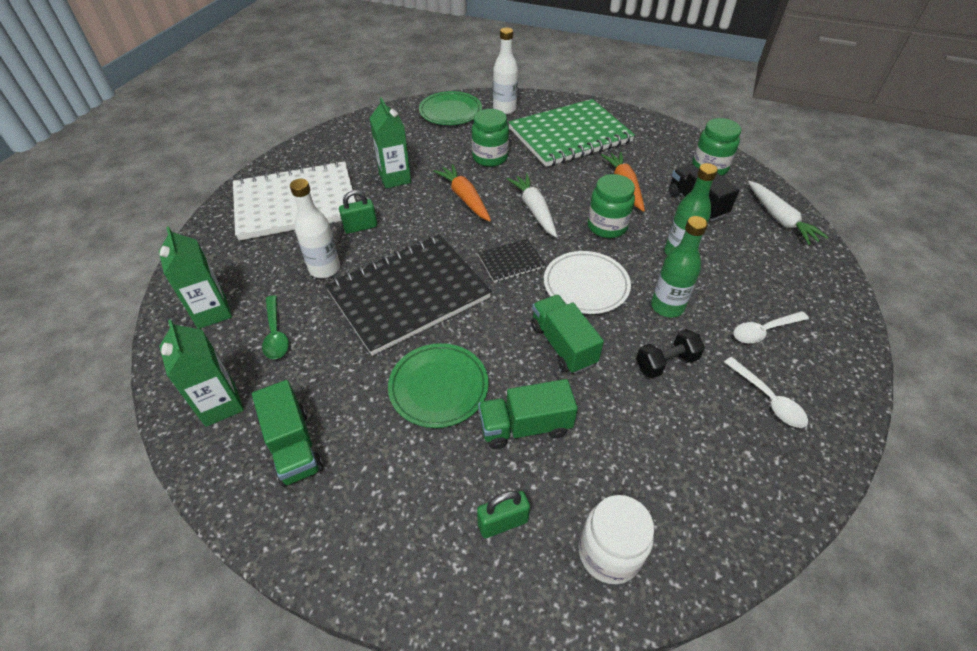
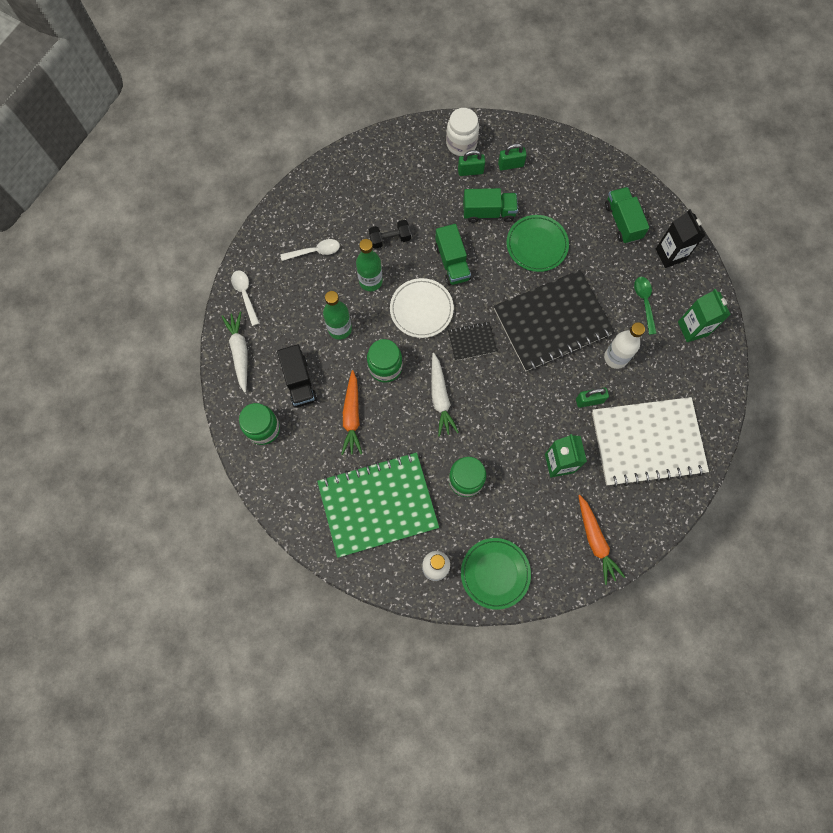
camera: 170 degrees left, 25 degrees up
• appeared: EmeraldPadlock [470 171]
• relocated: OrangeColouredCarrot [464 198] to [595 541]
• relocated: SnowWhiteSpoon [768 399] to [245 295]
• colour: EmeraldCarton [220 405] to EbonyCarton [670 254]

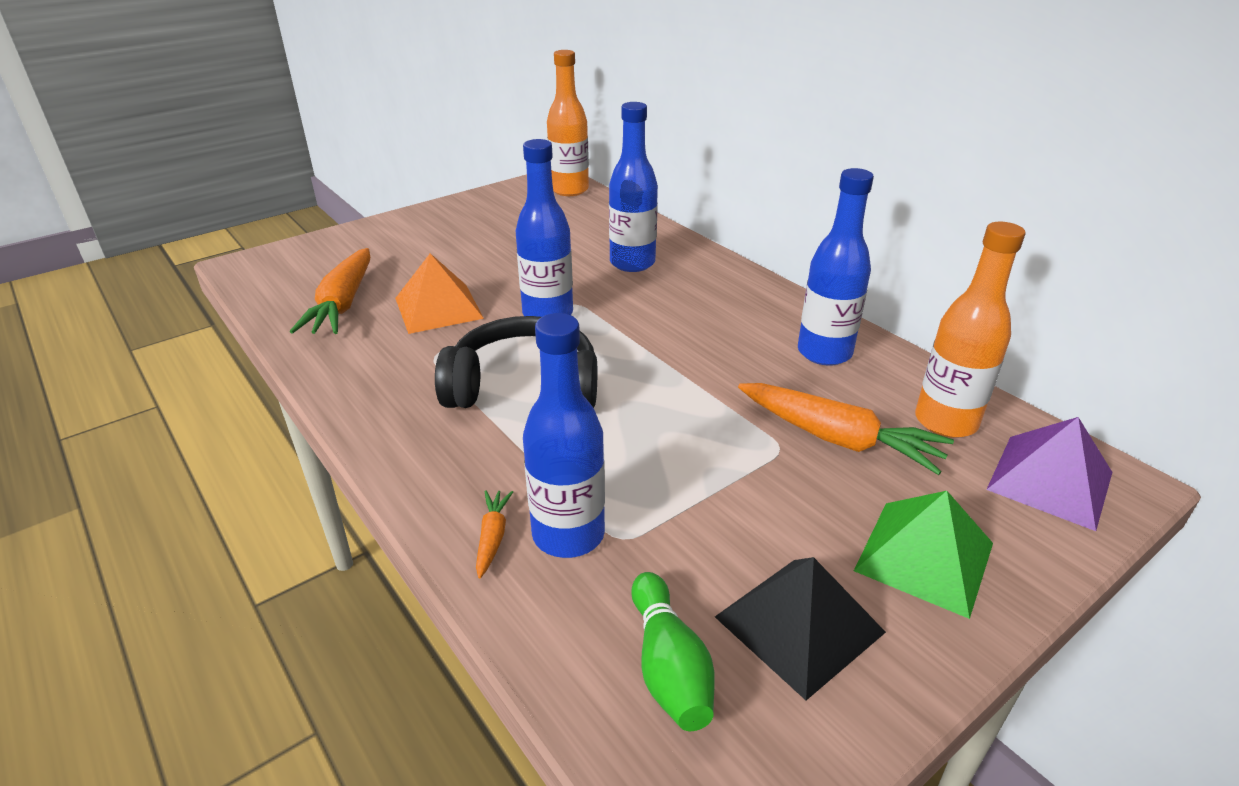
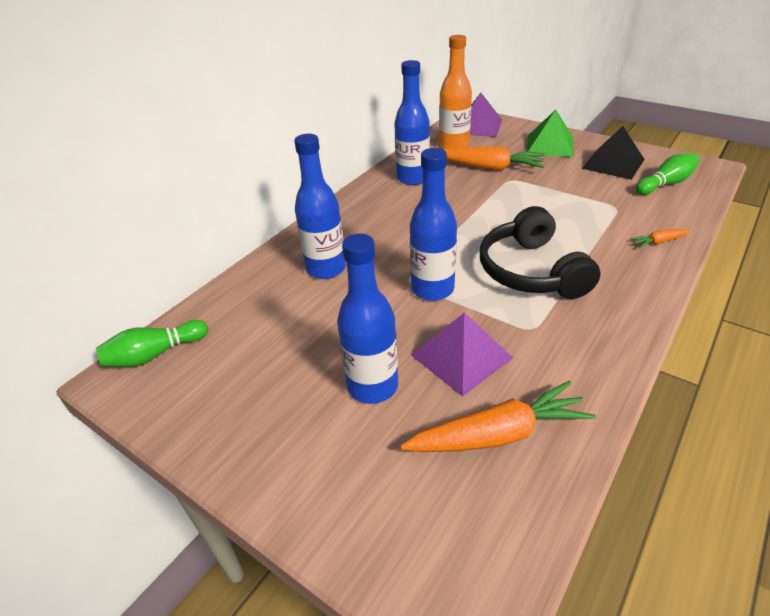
camera: 105 degrees left, 5 degrees up
• relocated: CobaltDrinkBottle [568 534] to [372 386]
• exchanged: OrangeColouredDrinkBottle [569 190] to EmeraldTenpin [155 354]
• colour: OrangeColouredPyramid [438 308] to PurplePyramid [461 356]
• spun: OrangeColouredCarrot [838 439] = [490 167] 90 degrees clockwise

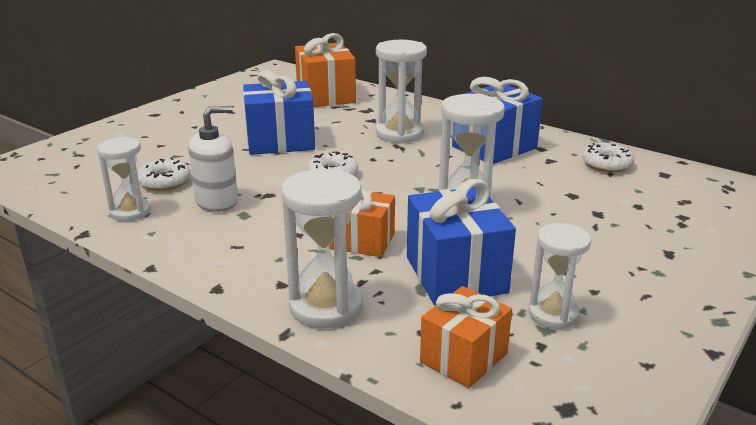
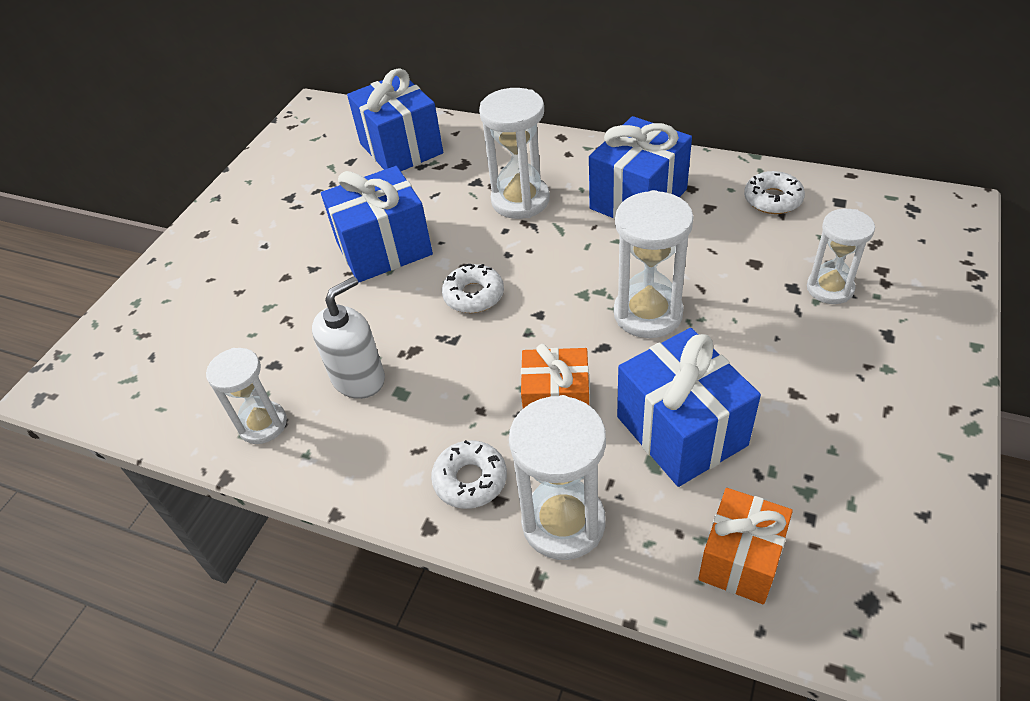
camera: 10 degrees left, 20 degrees up
• relocated: SnowWhiteDoughnut [164 182] to [470 480]
• relocated: SnowWhiteHourglass [553 314] to [830 288]
• colour: OrangeColouredWrappedGift [325 96] to CobaltWrappedGift [401 148]

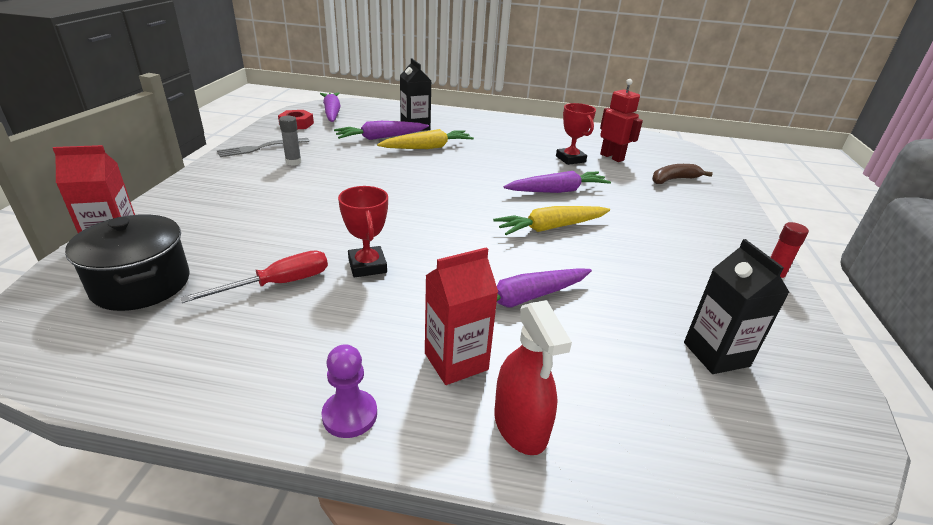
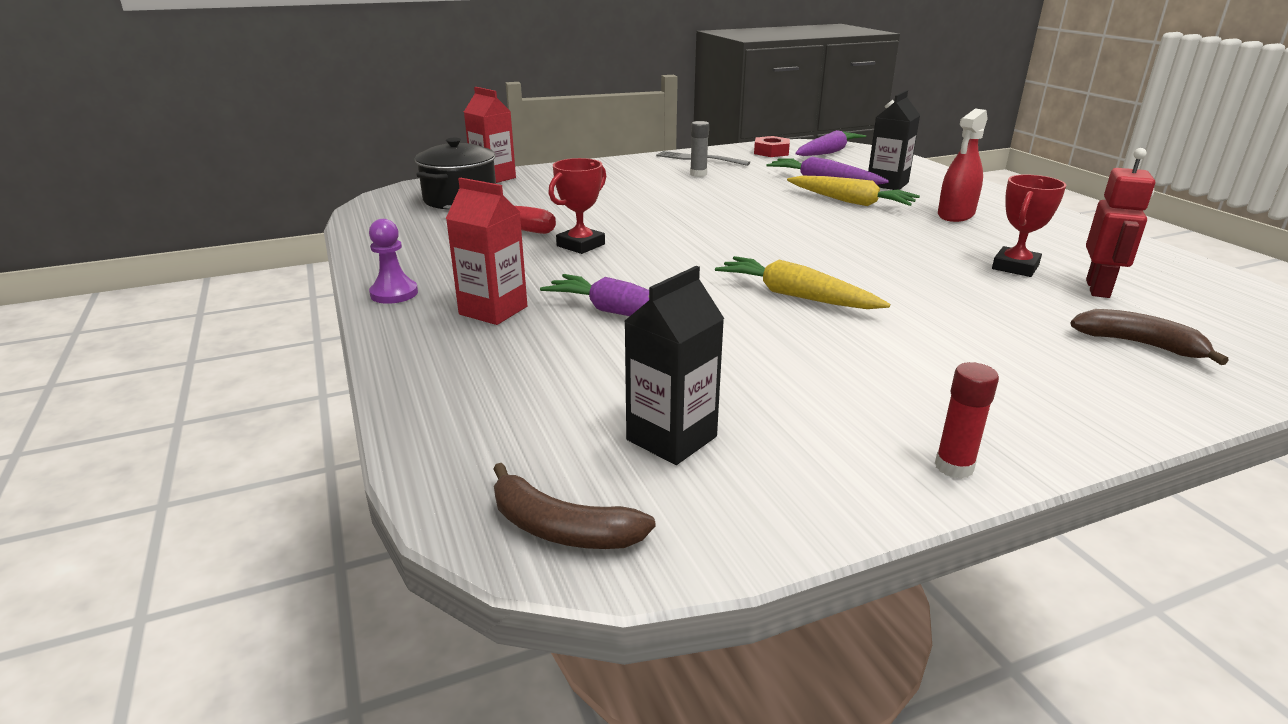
camera: 60 degrees right, 5 degrees down
• missing: PurpleCarrot [557 191]
• appeared: DarkBrownBananaFruit [561 528]
• relocated: CrimsonSprayCleaner [520 425] to [956 215]

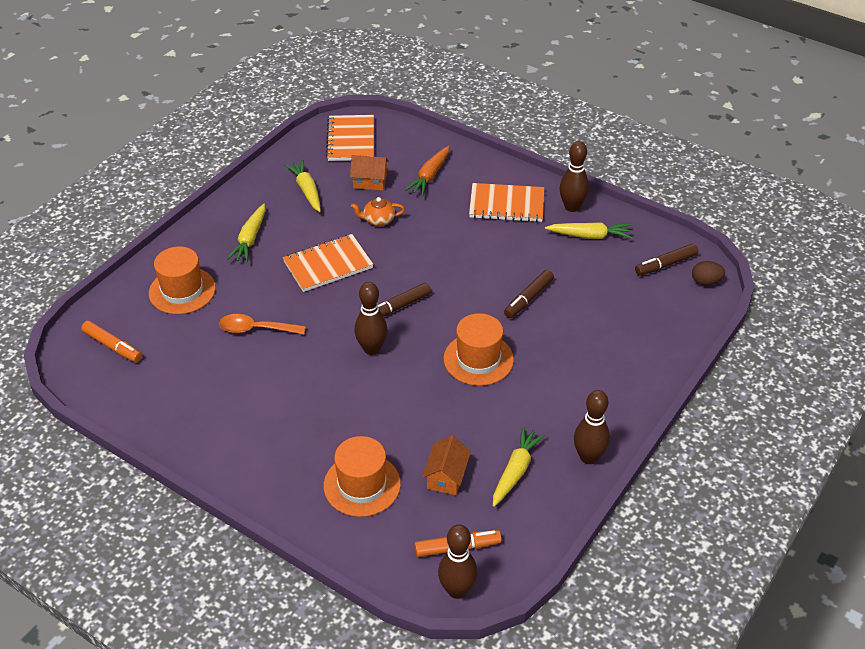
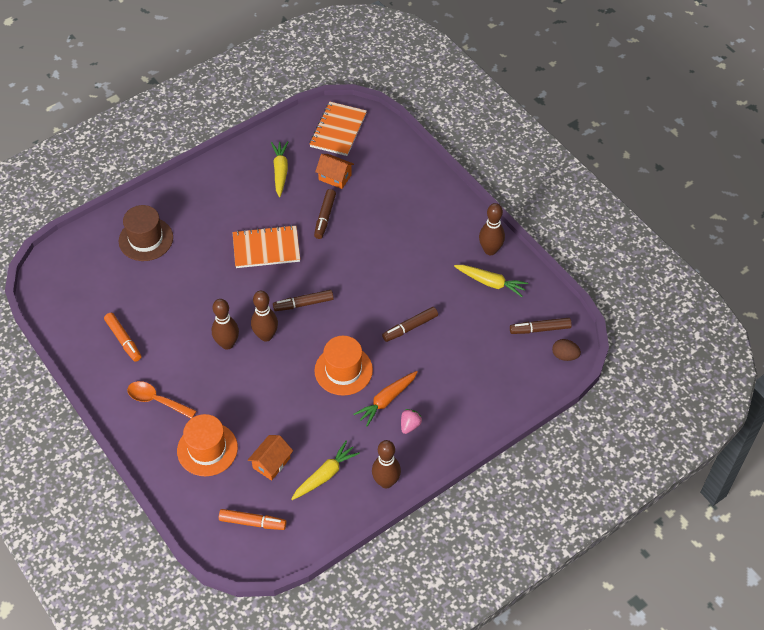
camera: 20 degrees right, 10 degrees up
• missing: GoldenCarrot [250 239]
• missing: OrangeColouredNotebook [506 204]
• appeared: RosyBerry [410 425]
• relocated: OrangeColouredMarker [113 346] to [123 340]
• relocated: OrangeColouredSpoon [256 329] to [156 400]
• relocated: OrangeColouredCarrot [429 176] to [386 400]
• relocated: DarkBrownTenpin [457 590] to [227 344]
• exchanged: OrangeColouredTeaPot [378 220] to DarkBrownMarker [325 217]
• colour: OrangeColouredTallHat [182 290] to DarkBrownTallHat [146 239]

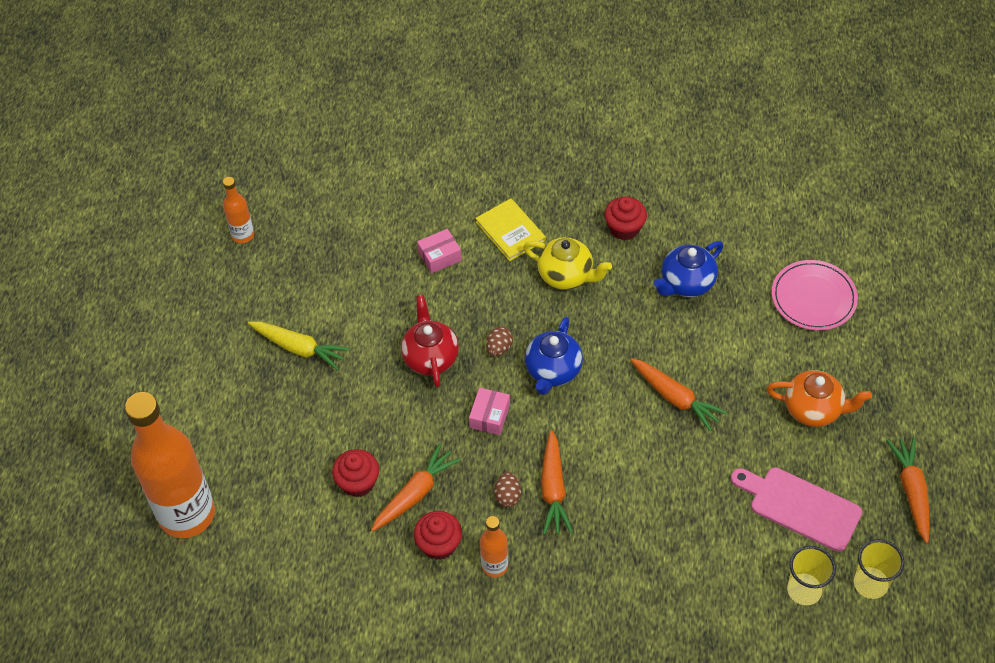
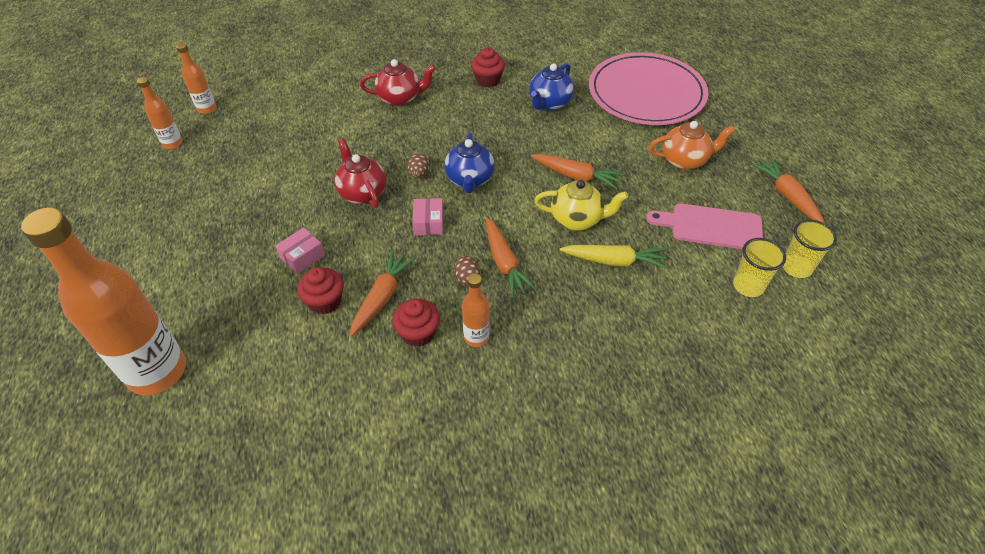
camera: 20 degrees left, 5 degrees down
• appeared: OrangeColouredDrinkBottle [207 108]
• relocated: GoldenCarrot [299 348] to [614 261]
• relocated: RosyPackage [439 256] to [302 256]
• relocated: GoldenTeaPot [566 275] to [577 219]
• exchanged: GoldenBook [510 231] to CrimsonTeaPot [400 98]
• size: RosyFlatDish [813 297] = [646 93] x1.76

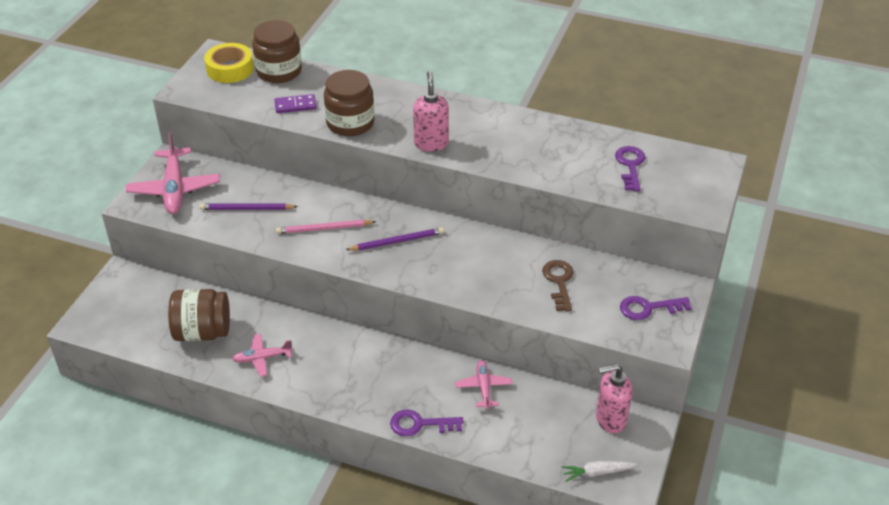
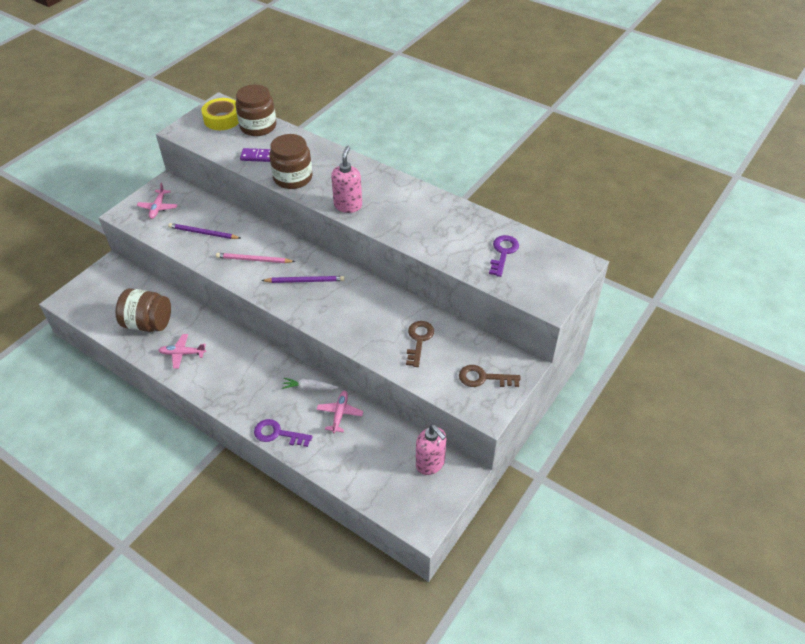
camera: 15 degrees right, 5 degrees up
• relocated: SnowWhiteCarrot [597 473] to [309 388]
• colour: PurpleDoorKey [648 308] to DarkBrownDoorKey [484 378]
• spun: RosySoapDispenser [610 419] = [430 464] 135 degrees counterclockwise
• size: RosyAeroplane [174 189] = [158 207] x0.56

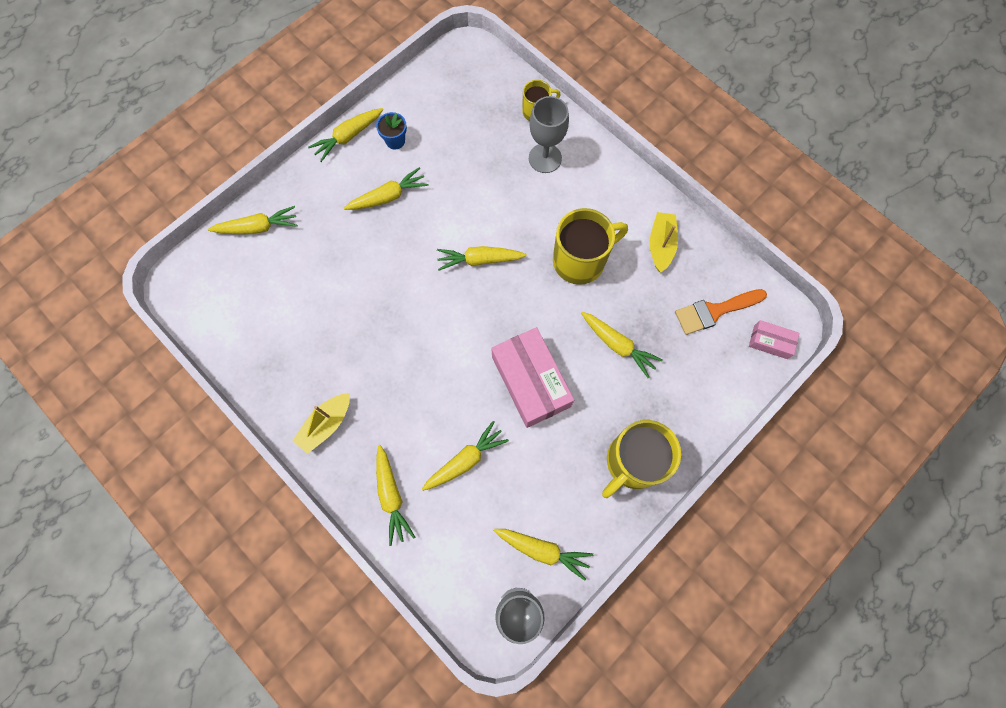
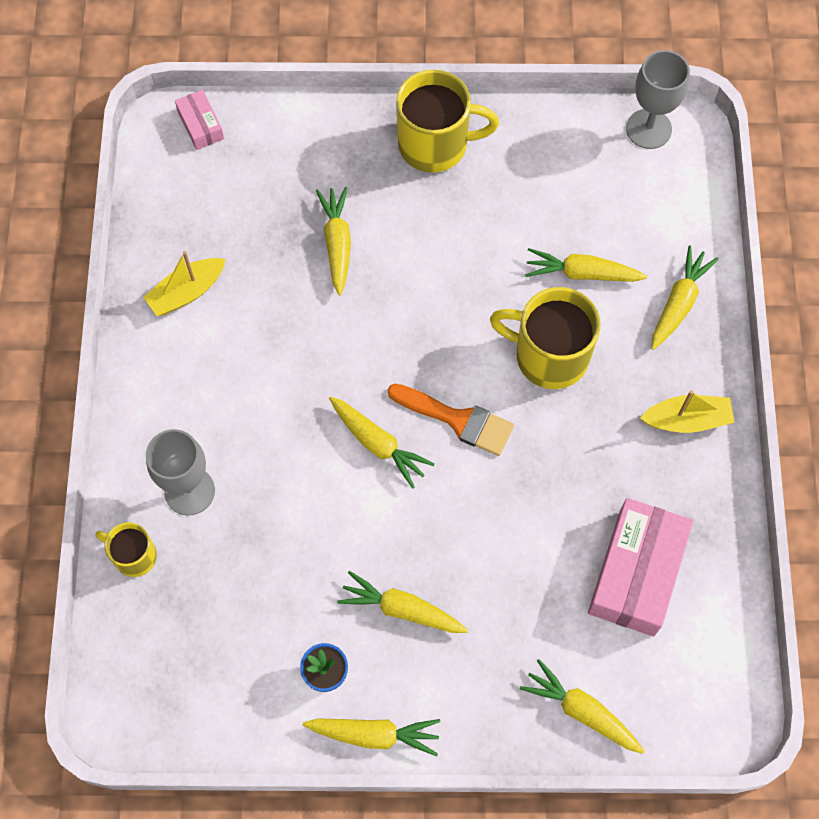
camera: 135 degrees left, 5 degrees down
• missing: GoldenCarrot [543 550]
• relocated: RosyPackage [531 381] to [636 573]
• relocated: GoldenMug [580 260] to [549 356]
• relocated: OrangeColouredPaintbrush [714 311] to [458 420]

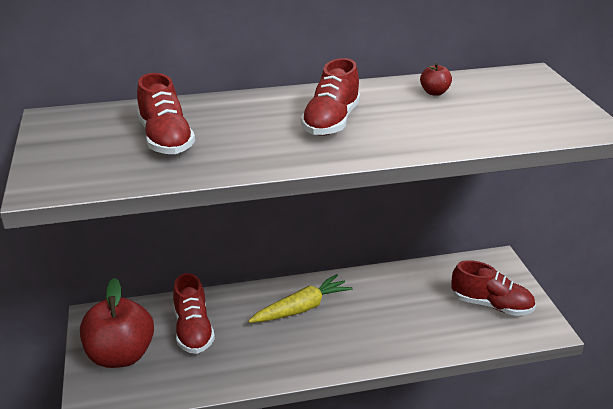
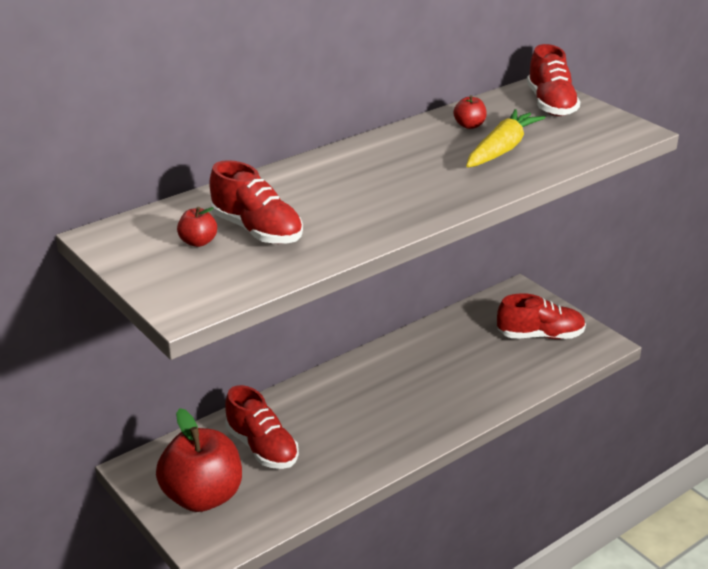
camera: 25 degrees left, 0 degrees up
• appeared: CrimsonApple [198 242]
• relocated: GoldenCarrot [301 308] to [502 149]
• relocated: CrimsonLaceUpShoe [331 122] to [550 104]

